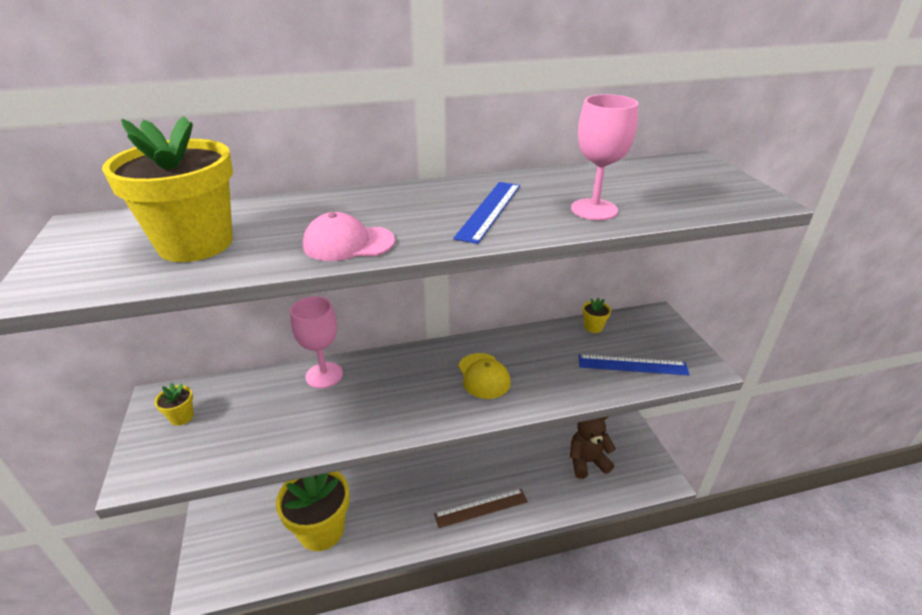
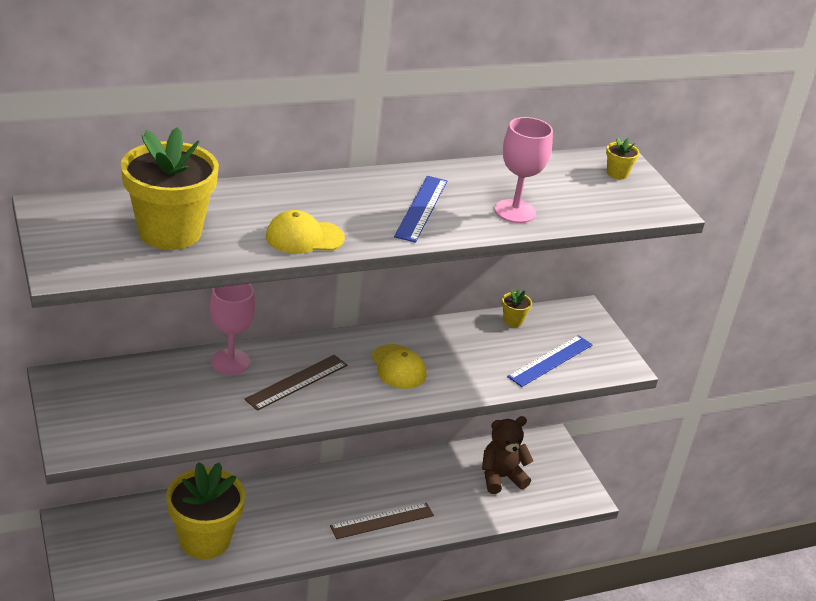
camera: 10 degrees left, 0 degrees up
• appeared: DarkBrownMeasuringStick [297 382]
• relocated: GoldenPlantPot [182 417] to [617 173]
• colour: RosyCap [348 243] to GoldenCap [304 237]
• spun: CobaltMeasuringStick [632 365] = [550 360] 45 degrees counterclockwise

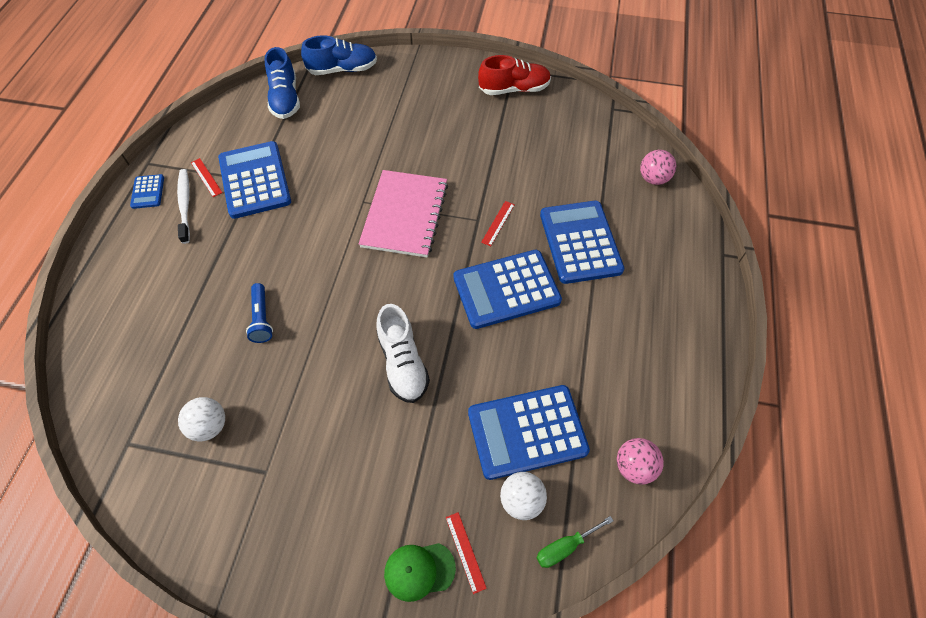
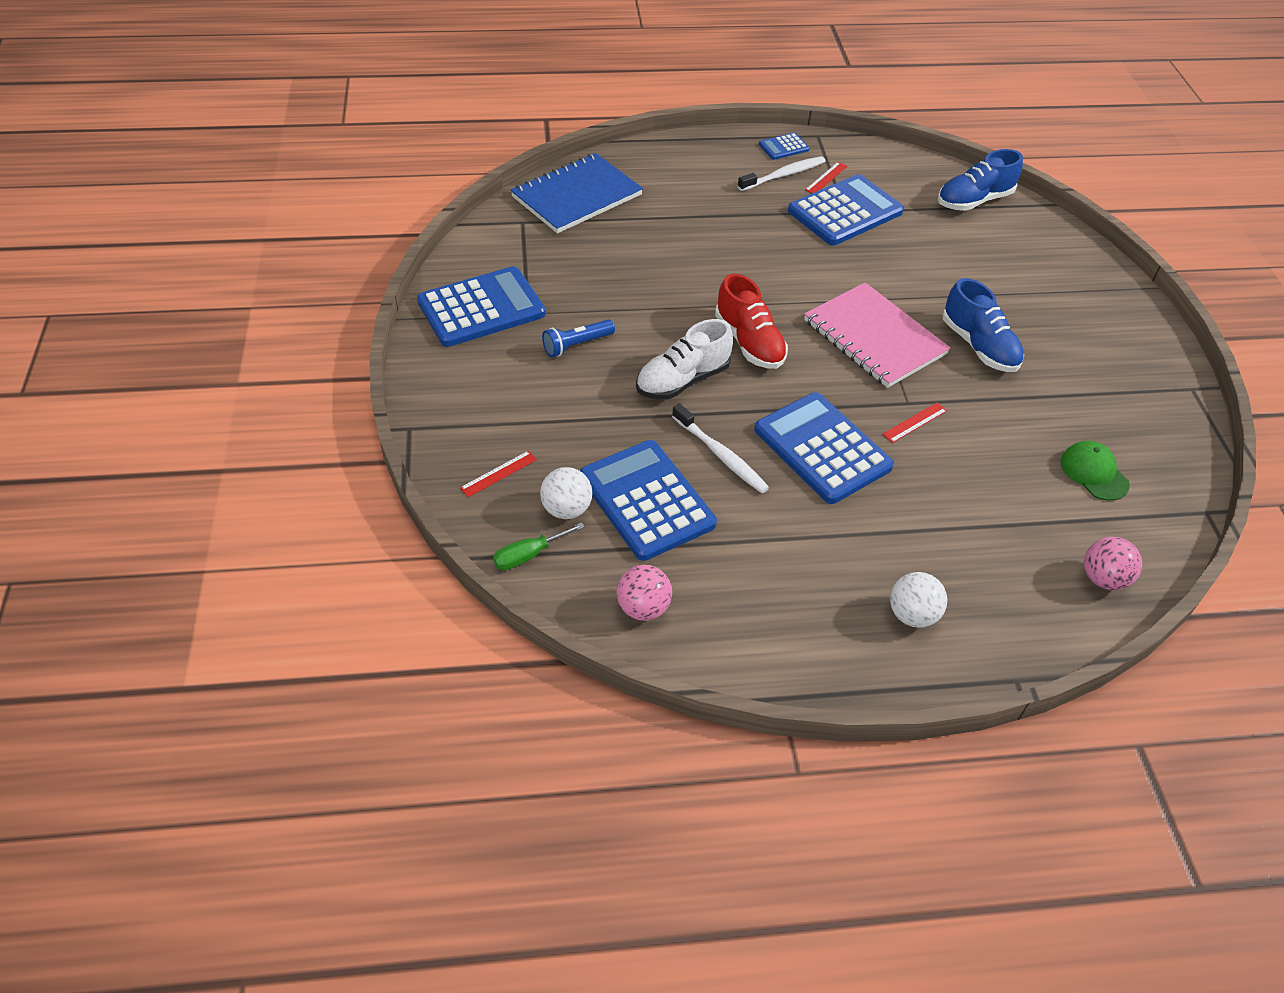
camera: 70 degrees right, 10 degrees down
• appeared: CobaltNotebook [576 196]
• appeared: SnowWhiteToothBrush [721 455]
• relocated: SnowWhiteBall [209 426] to [912 615]
• relocated: CobaltTorch [262 318] to [577 345]
• relocated: CobaltLaceUpShoe [342 69] to [979 346]
• relocated: EmeraldCap [419 570] to [1094 473]
• relocated: CrimsonLaceUpShoe [514 89] to [749 342]
• relocated: CobaltPocketCalculator [580 242] to [481 308]
• spun: RosyNotebook [405 215] = [874 337] 60 degrees clockwise
• spun: CrimsonMeasuringStick [498 223] = [915 422] 45 degrees counterclockwise
• spun: EmeraldHandScrewdriver [564 547] = [528 555] 75 degrees counterclockwise

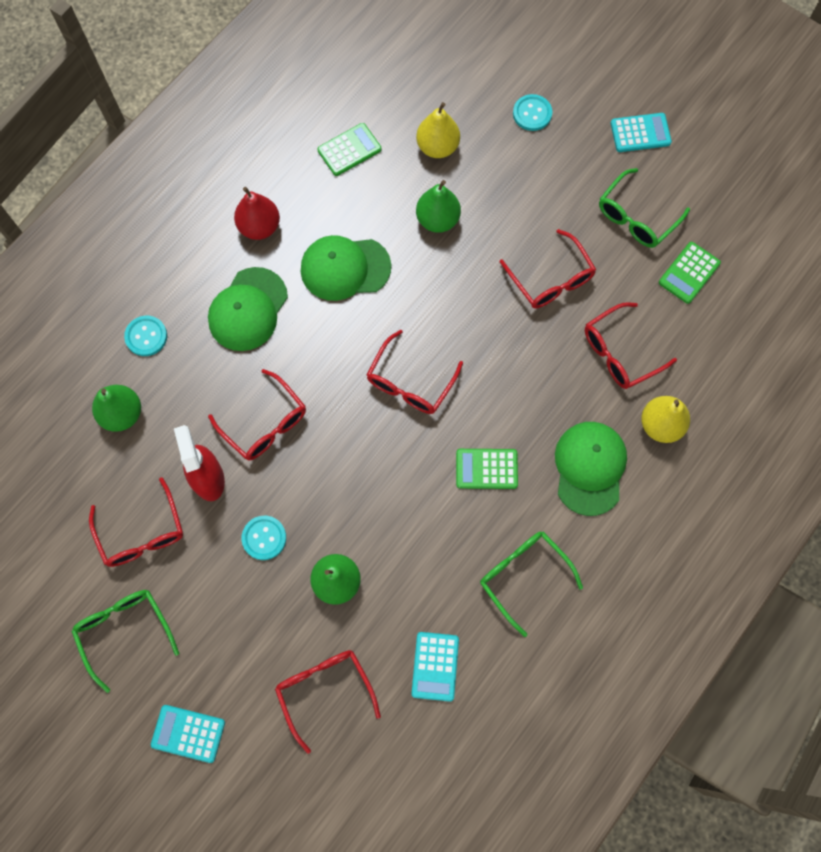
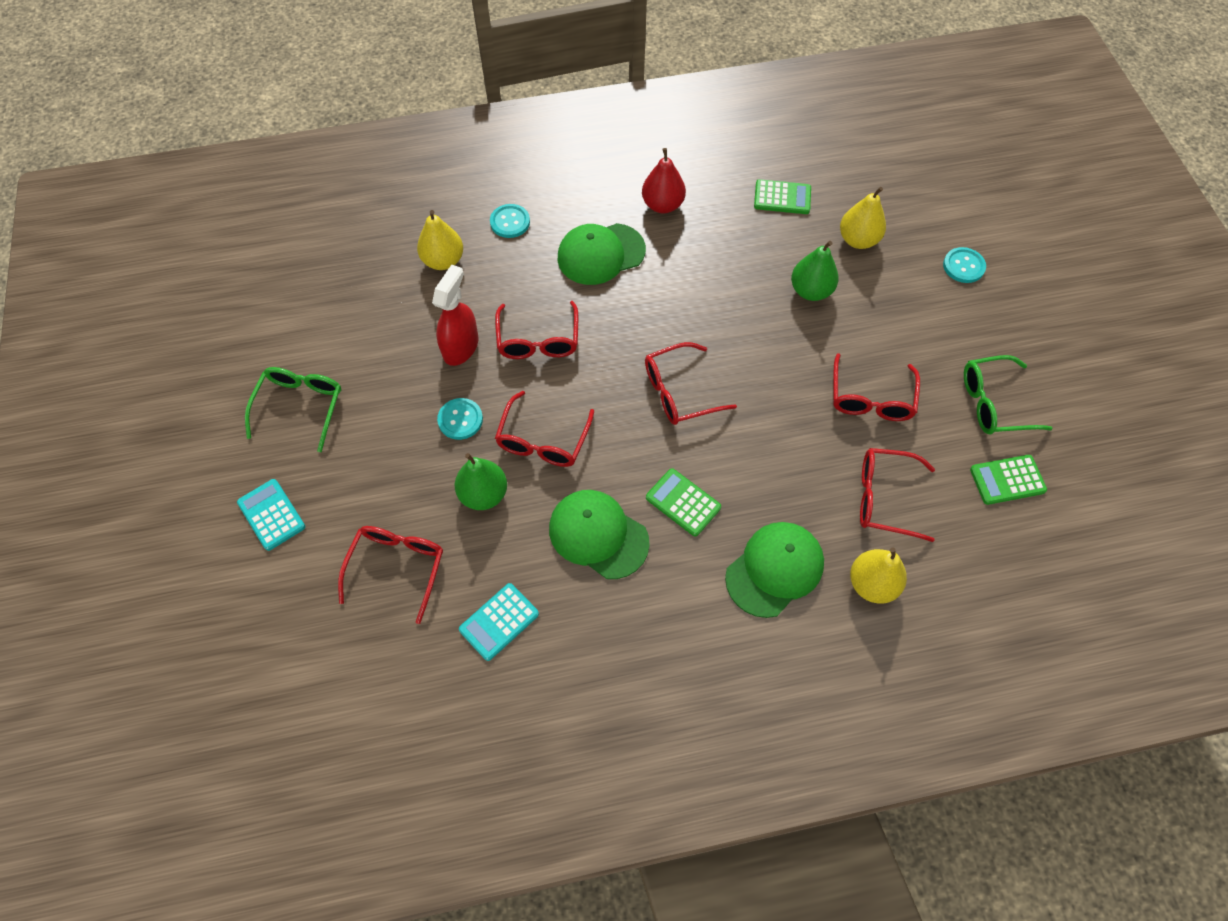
camera: 40 degrees right, 10 degrees down
• missing: EmeraldEyeglasses [523 576]
• missing: TurquoisePocketCalculator [640 133]
• relocated: CrimsonEyeglasses [142 533] to [543 440]
• relocated: EmeraldCap [345 268] to [598 535]
• colour: EmeraldToyPear [122 414] to GoldenToyPear [443 261]

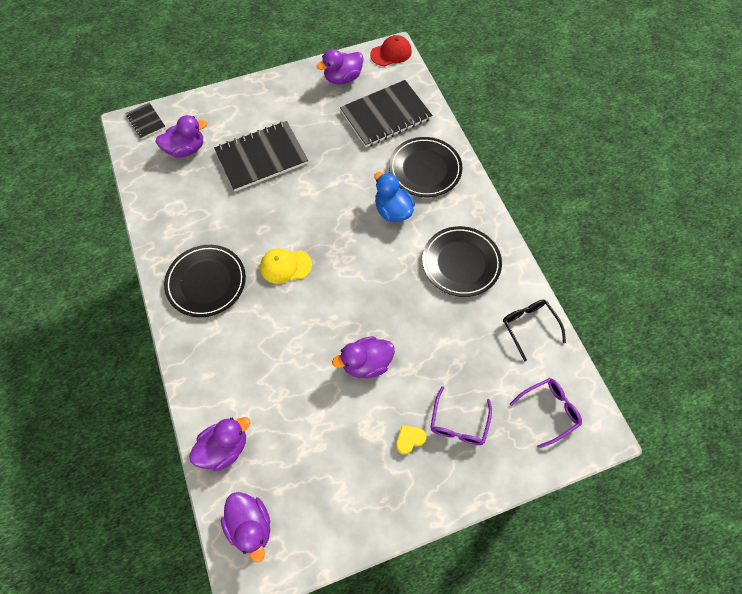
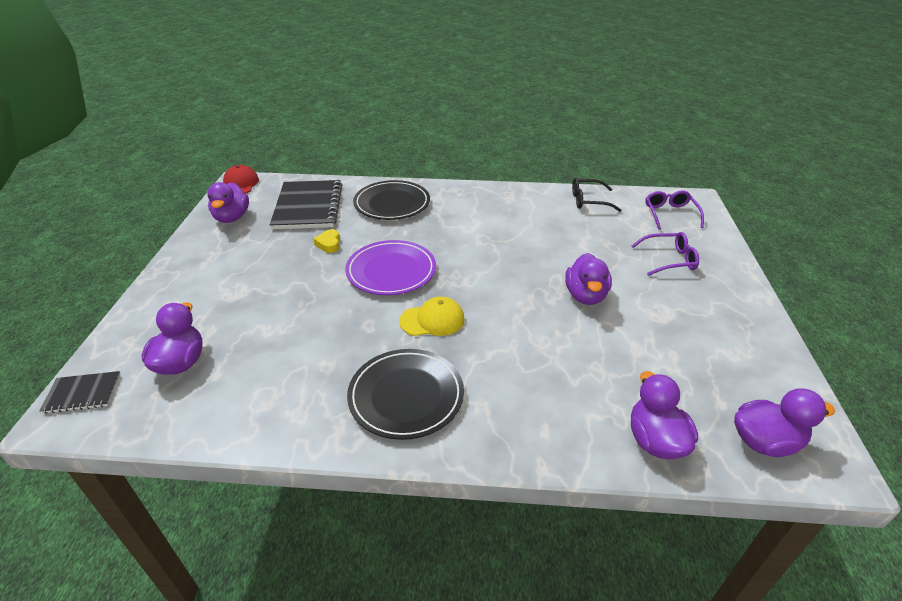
camera: 65 degrees left, 25 degrees down
• missing: EbonyNotebook [261 157]
• missing: CobaltToyDuck [393 211]
• missing: EbonyFlatDish [461 263]
• appeared: PurpleFlatDish [391 271]
• relocated: GoldenLoveHeart [409 439] to [329 244]
• spun: GoldenCap [285 266] = [432 320] 120 degrees counterclockwise
• spun: PurpleEyeglasses [458 423] = [669 260] 45 degrees counterclockwise

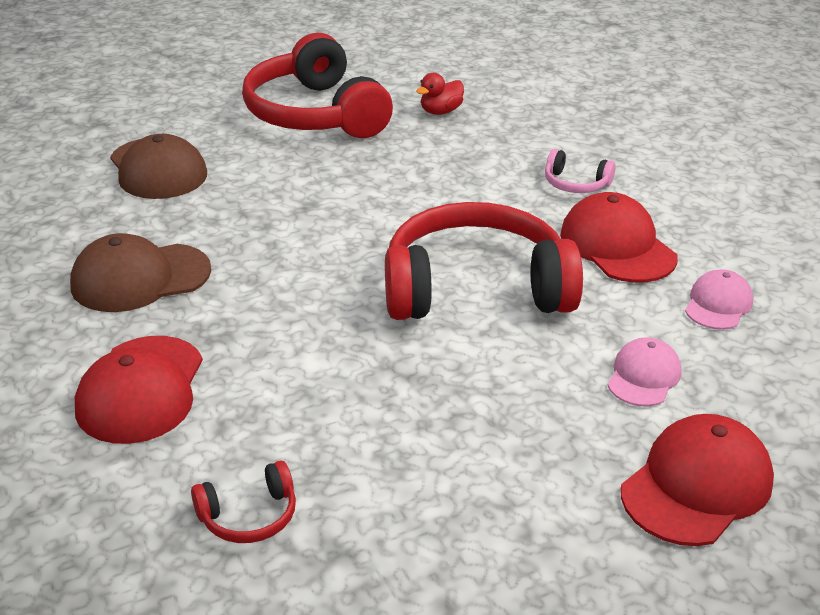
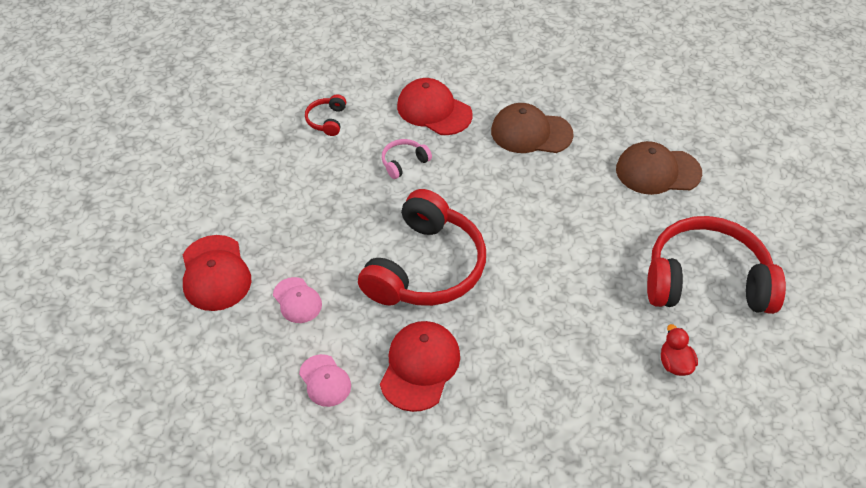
camera: 120 degrees right, 15 degrees up
• relocated: RosyHeadset [575 184] to [404 162]
• spun: DarkBrownCap [140 278] = [531 132] 90 degrees counterclockwise
• spun: CrimsonCap [617 246] = [420 367] 75 degrees counterclockwise

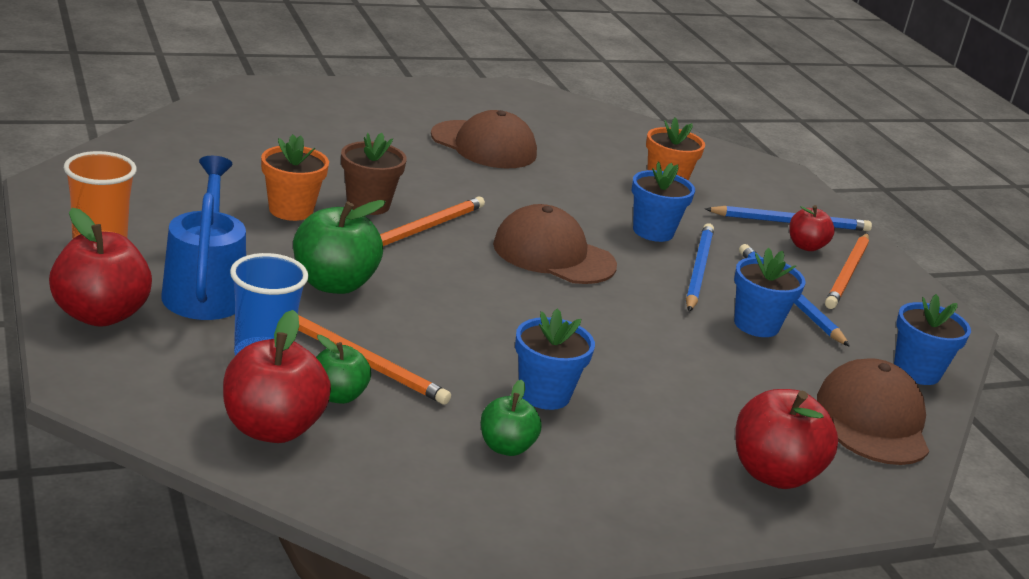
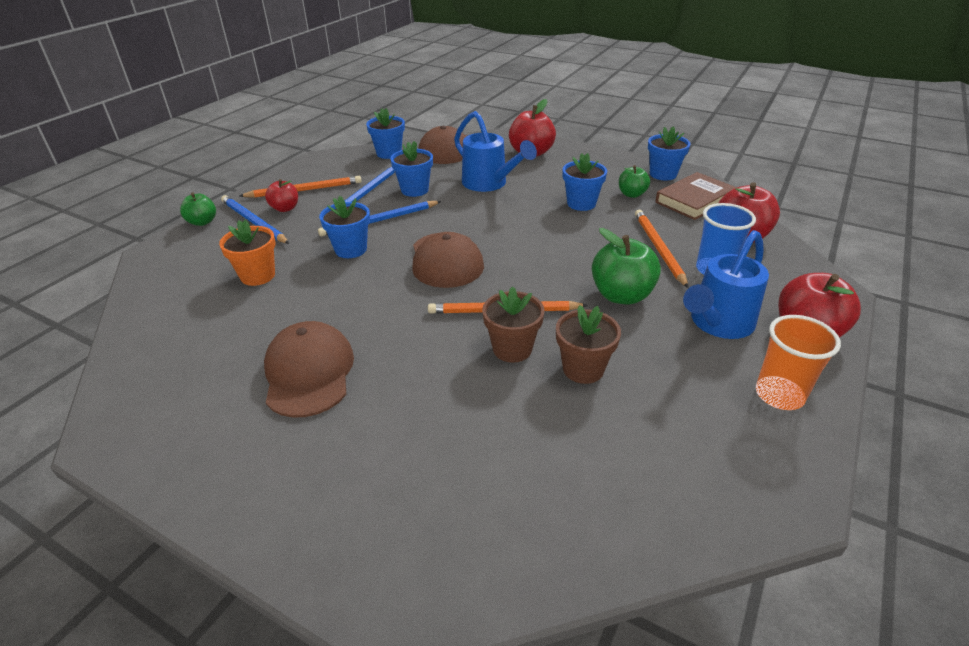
camera: 125 degrees left, 10 degrees up
• appeared: CobaltSprinklingCan [489 183]
• appeared: CobaltPlantPot [663 174]
• appeared: DarkBrownBook [694 200]
• relocated: EmeraldApple [338 395] to [202 222]
• colour: OrangeColouredPlantPot [291 210] to DarkBrownPlantPot [583 369]

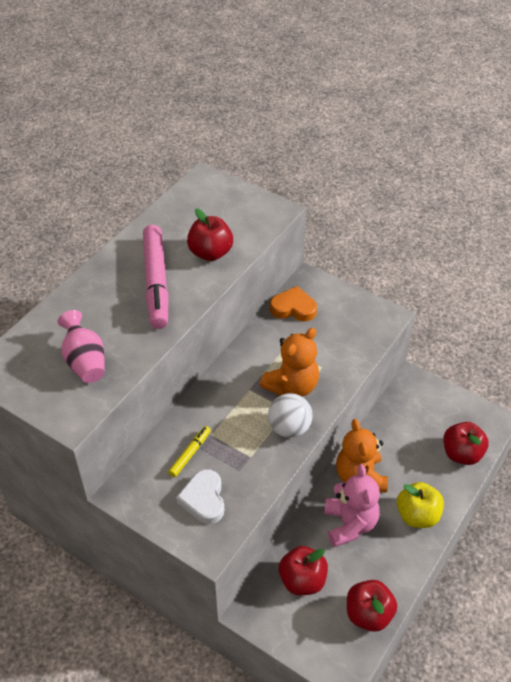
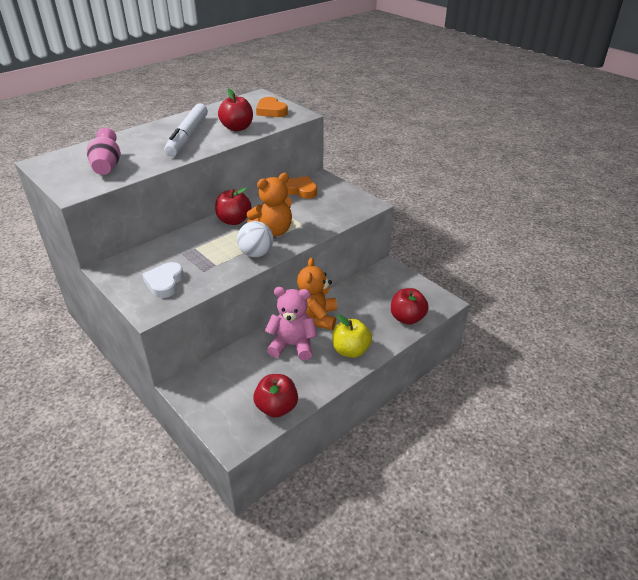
camera: 15 degrees right, 10 degrees down
• missing: GoldenMarker [190 454]
• appeared: OrangeColouredLoveHeart [271 111]
• relocated: CrimsonApple [302 580] to [234 220]
• colour: RosyMarker [156 282] to SnowWhiteMarker [188 137]
• spun: RosyStuffedBear [349 524] = [292 345] 90 degrees counterclockwise

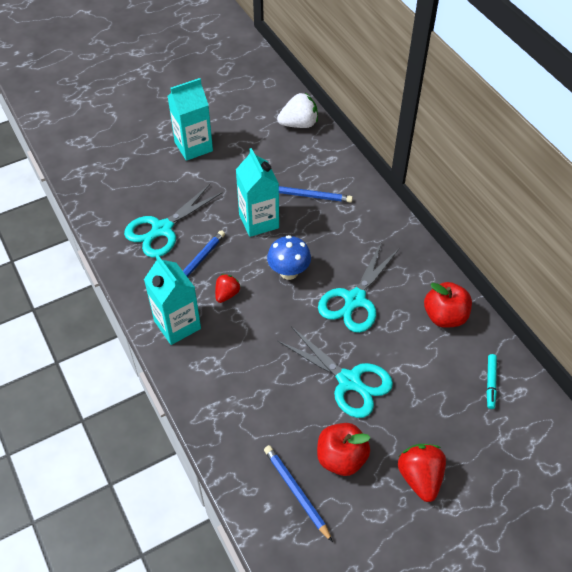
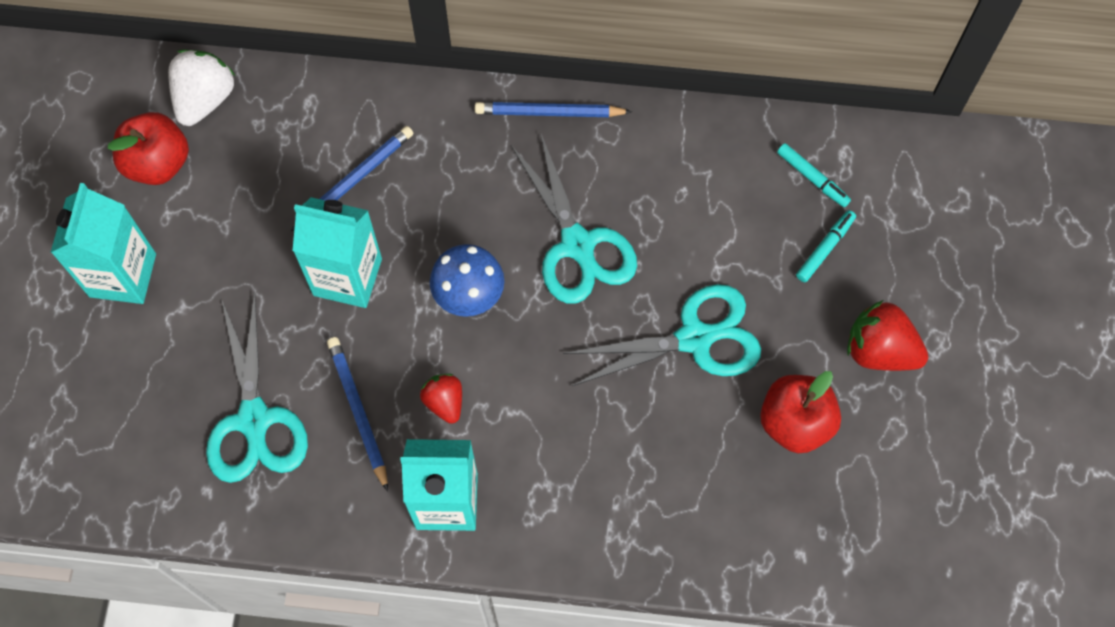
camera: 55 degrees left, 15 degrees up
• appeared: TurquoiseMarker [825 248]
• relocated: CobaltLeadPencil [296 492] to [549 113]
• relocated: CrimsonApple [445 316] to [158 163]

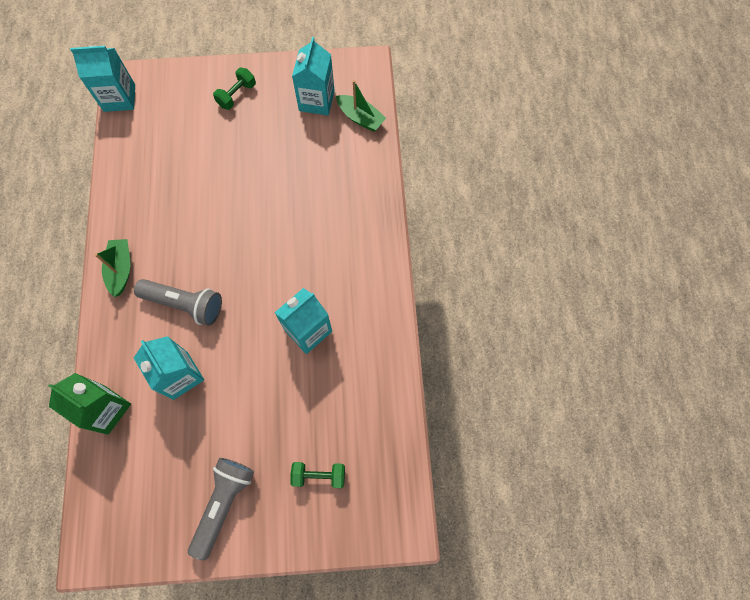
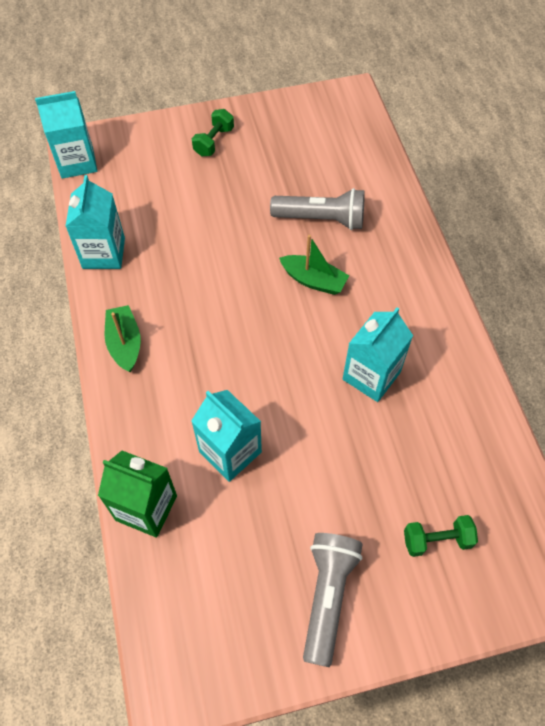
camera: 10 degrees left, 10 degrees down
• relocated: AshGreyTorch [185 304] to [321 219]
• relocated: TurquoiseCarton [316 100] to [104 253]
• relocated: EmeraldToyBoat [360 118] to [313 280]

